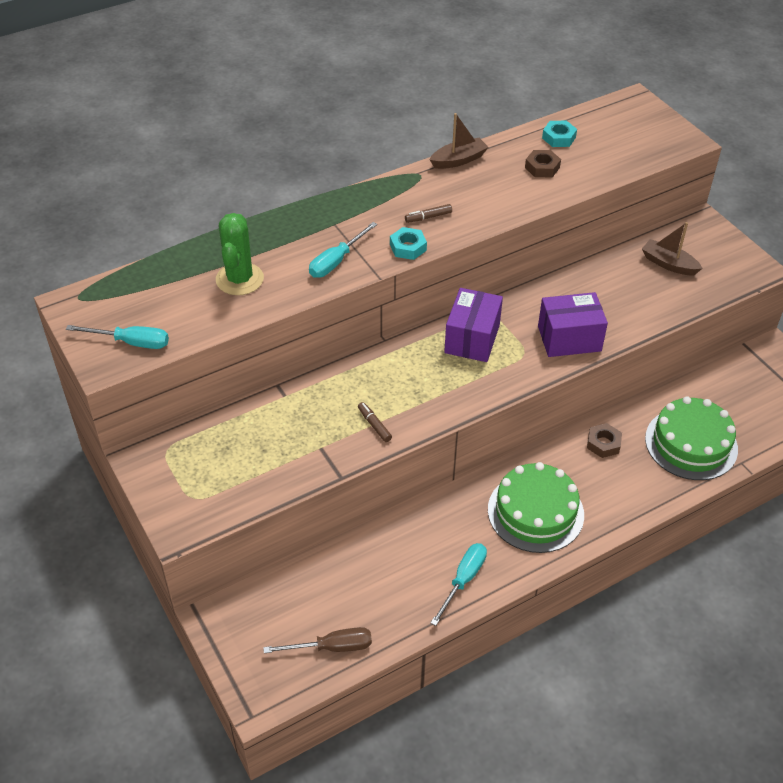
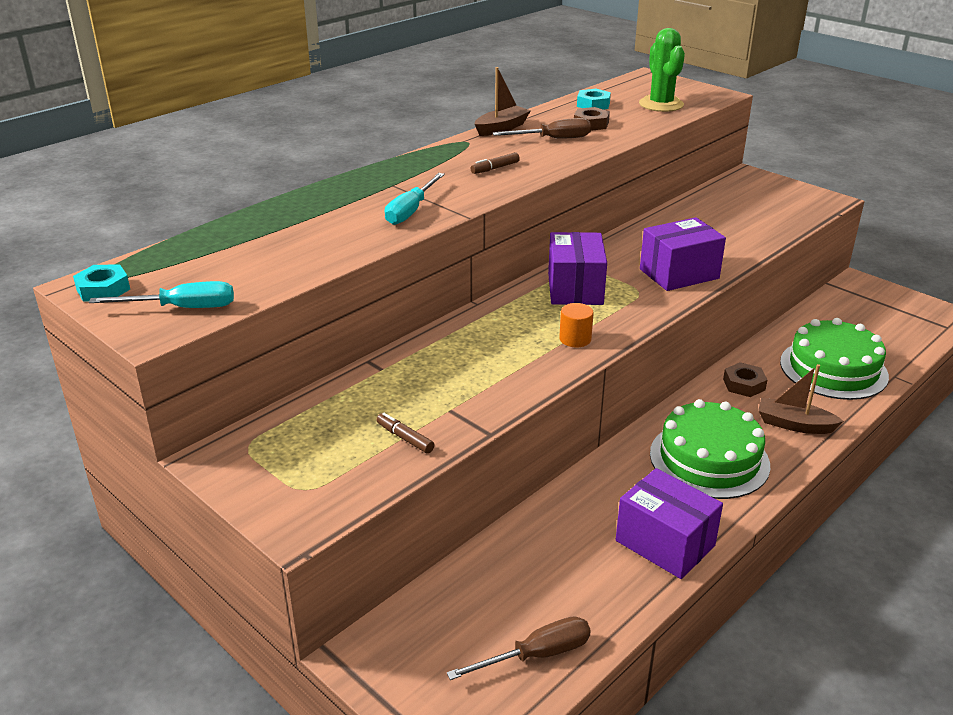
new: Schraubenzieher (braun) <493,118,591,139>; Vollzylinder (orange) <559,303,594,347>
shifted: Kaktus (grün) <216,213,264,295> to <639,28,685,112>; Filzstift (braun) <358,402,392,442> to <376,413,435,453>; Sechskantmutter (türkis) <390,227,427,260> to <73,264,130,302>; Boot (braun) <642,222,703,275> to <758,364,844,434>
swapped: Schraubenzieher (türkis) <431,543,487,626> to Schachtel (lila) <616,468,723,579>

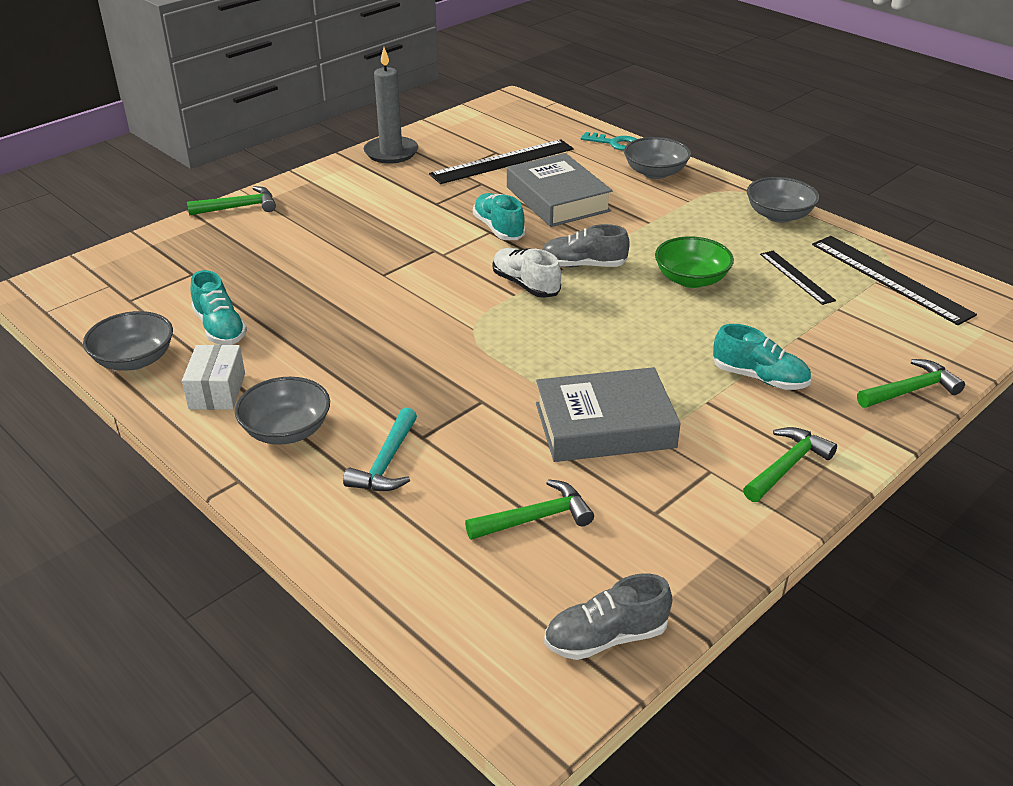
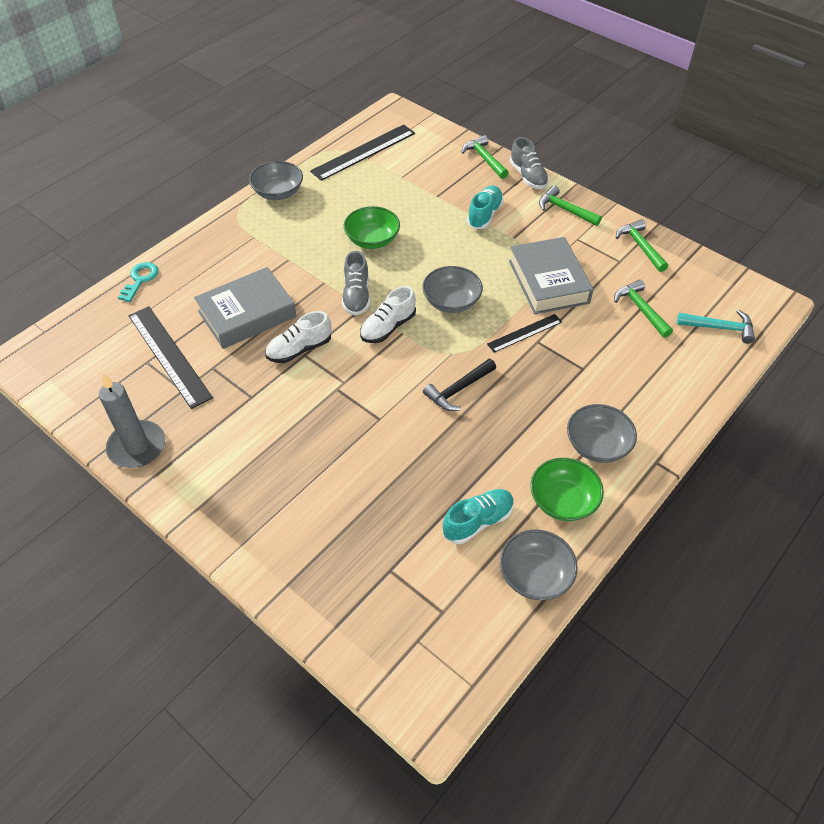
new: Hammer (schwarz) <423,359,496,411>
shifted: Hammer (grün) <187,186,276,215> to <616,219,668,272>; Hammer (türkis) <343,408,417,491> to <677,310,755,344>; Schuh (grau) <544,573,672,660> to <510,137,549,189>; Schüssel (grau) <624,137,691,179> to <422,266,483,313>; Lineal (schwarz) <760,251,836,305> to <487,314,562,353>
swapped: Schachtel (weiß) <182,345,245,410> to Schüssel (grün) <530,458,604,521>
repainted: Schuh (türkis) <473,193,526,240> to Schuh (weiß) <265,311,331,363>

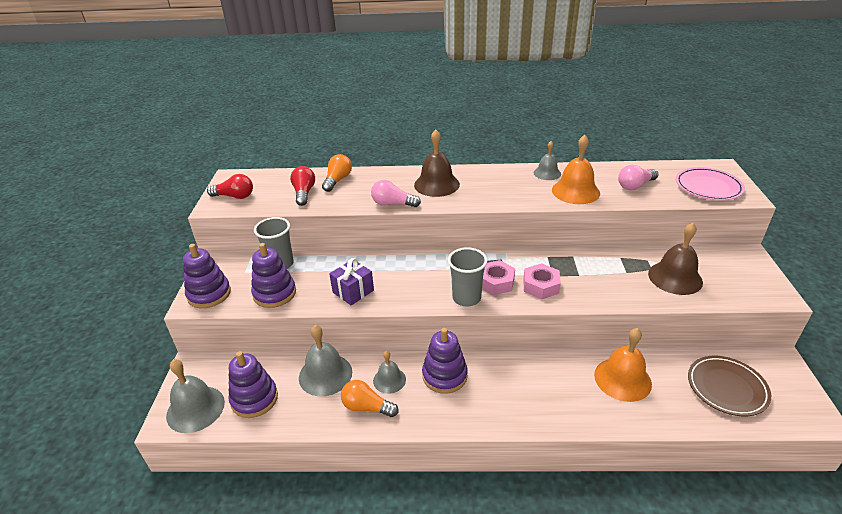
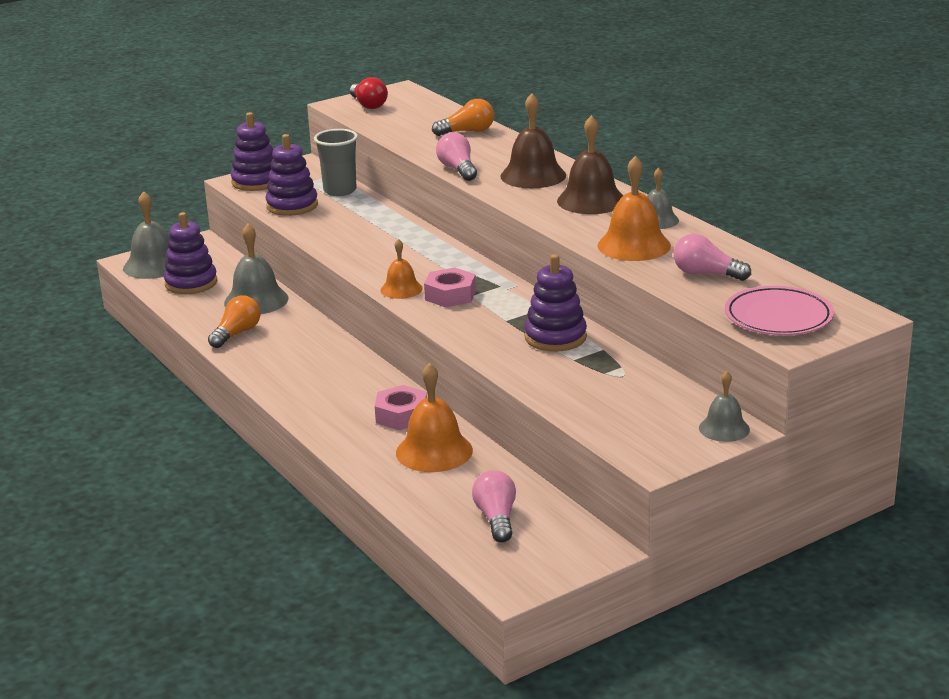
gone: Glühbirne (rot) <290,166,315,206>; Geschenk (lila) <329,258,374,305>
shifted: Glocke (grau) <373,351,406,394> to <699,371,750,442>; Stapelspielzeug (lila) <422,328,468,394> to <524,254,587,352>; Sechskantmutter (rosa) <523,263,561,299> to <375,385,427,430>; Glocke (braun) <648,223,703,295> to <557,115,623,214>
swapped: Becher (grau) <448,247,487,307> to Glocke (orange) <380,239,423,299>; Teller (braun) <688,356,771,416> to Glühbirne (rosa) <472,470,516,542>
rotated: Glühbirne (orange) <341,380,399,417> = <208,296,260,348> 45 degrees clockwise

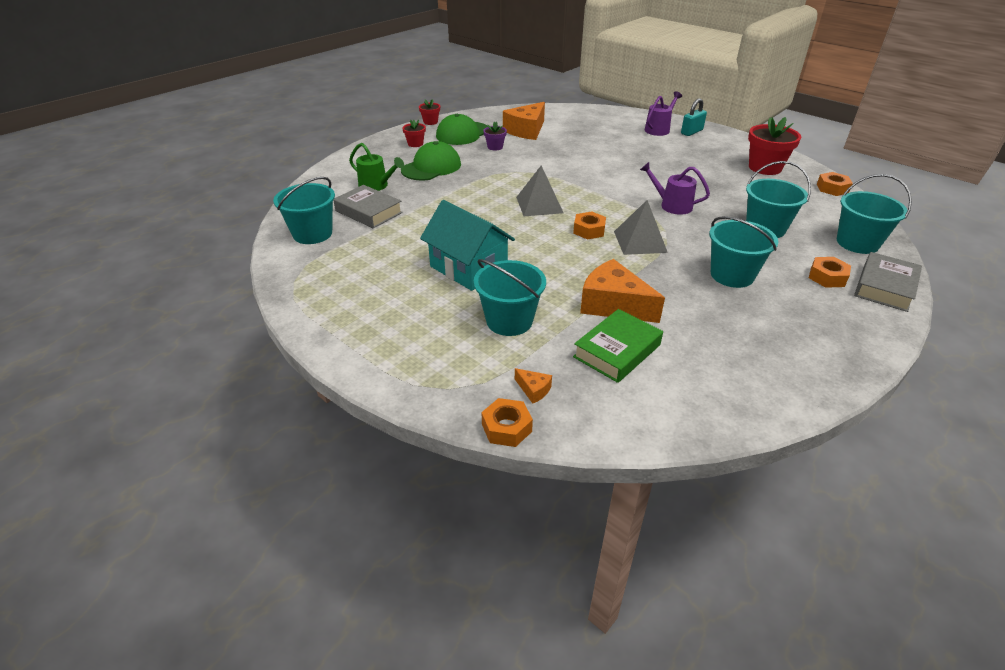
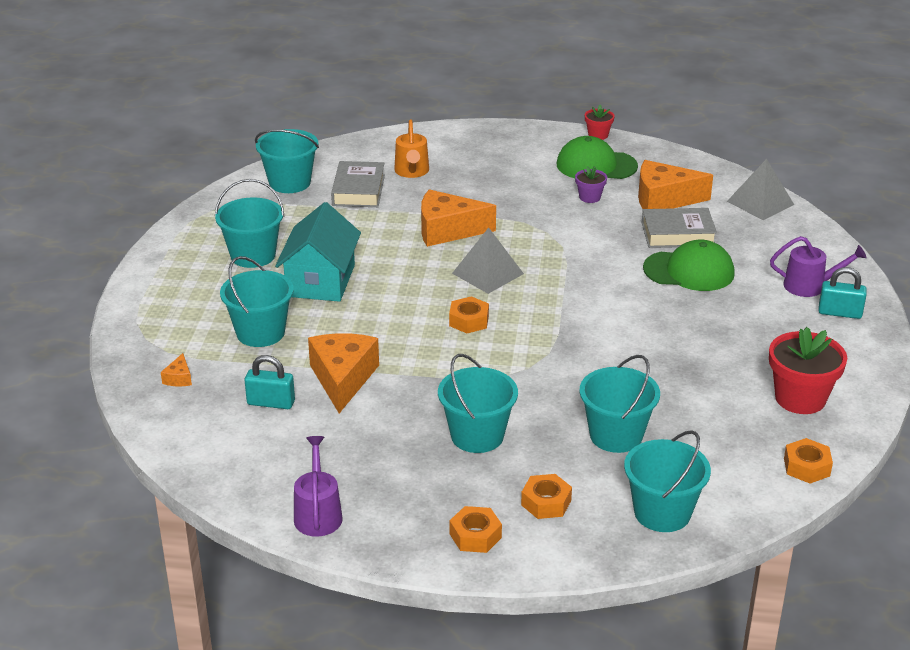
gone: Blumentopf (rot) <402,119,426,147>
new: Eimer (türkis) <215,179,284,268>; Käse (orange) <421,189,496,247>
shifted: Kappe (grün) <401,141,461,181> to <643,240,735,291>; Sechskantmutter (orange) <482,398,533,447> to <450,506,502,553>; Pyramide (grau) <614,200,668,255> to <727,159,794,220>; Gießkanne (lila) <640,162,710,215> to <294,436,343,537>; Buch (grau) <854,252,922,312> to <642,208,717,248>
swapped: Buch (grün) <573,309,663,383> to Vorhängeschloss (türkis) <245,355,295,409>
repainted: Gießkanne (grün) <349,143,404,191> to Gießkanne (orange) <394,120,429,178>

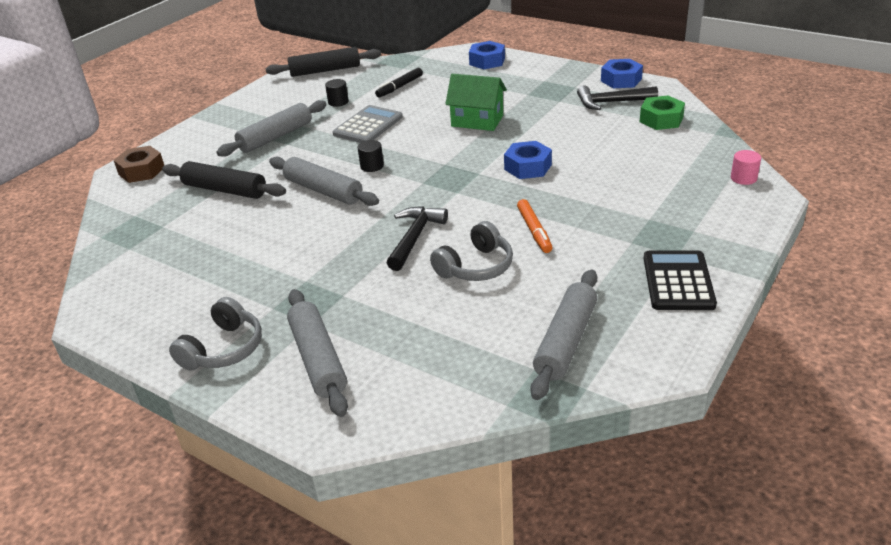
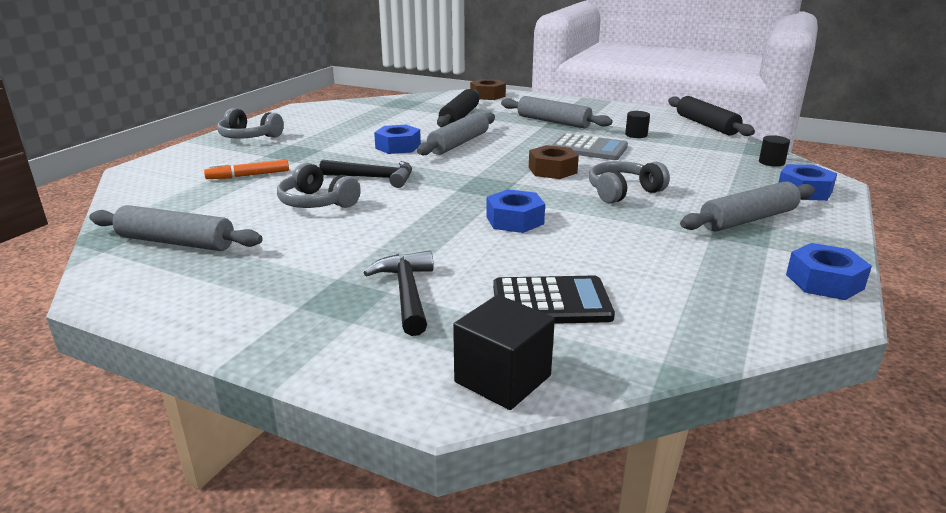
gone: Filzstift (schwarz) <375,68,423,97>; Sechskantmutter (grün) <640,95,685,130>
new: Sechskantmutter (blau) <374,125,421,154>; Sechskantmutter (braun) <529,145,579,179>
shifted: Nudelholz (grau) <287,289,348,417> to <680,181,815,231>; Vollzylinder (schwarz) <358,140,384,172> to <759,135,790,167>; Filzstift (orange) <517,199,552,253> to <204,160,289,179>; Hammer (schwarz) <577,86,658,110> to <363,251,433,336>; Taschenrechner (schwarz) <643,251,717,310> to <493,276,615,324>
swapped: Haus (grün) <445,74,507,131> to Kopfhörer (grau) <589,161,670,204>; Vollzylinder (rosa) <731,150,761,185> to Kubus (schwarz) <453,295,555,410>

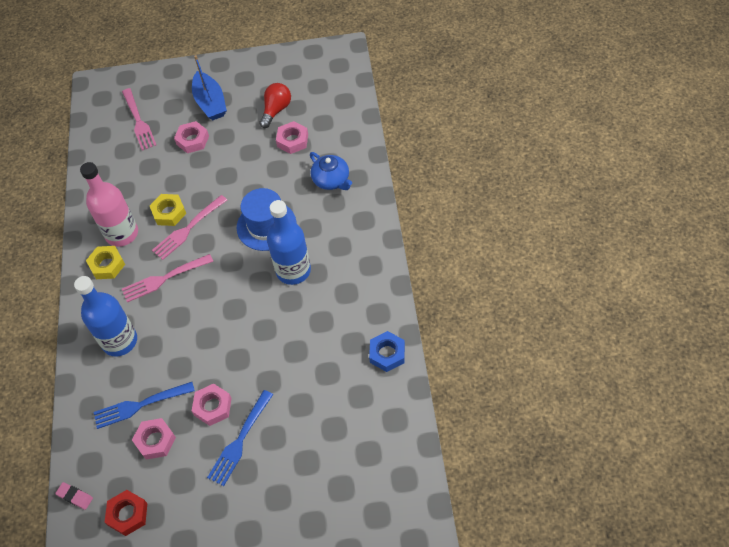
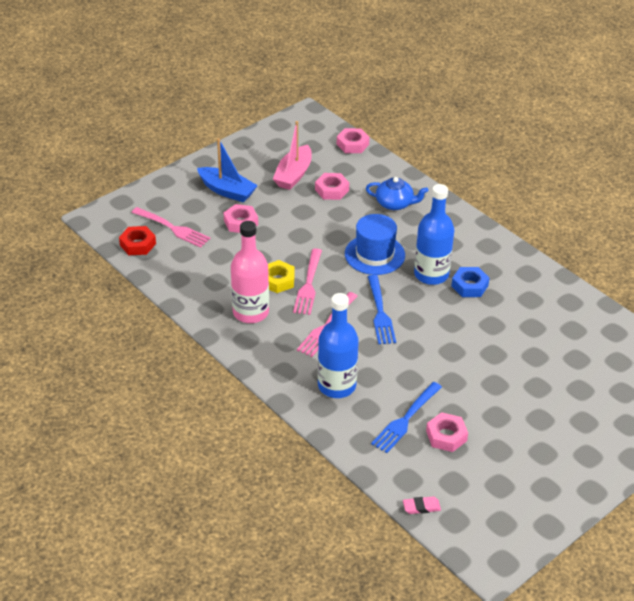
gone: Sechskantmutter (gelb) <86,246,125,279>
shifted: Sechskantmutter (rot) <104,490,148,536> to <119,226,156,255>; Sechskantmutter (rosa) <192,383,232,426> to <337,128,370,153>; Gabel (blau) <207,390,273,486> to <368,275,396,344>; Sechskantmutter (blau) <369,331,405,372> to <451,267,489,297>
swapped: Glühbirne (rot) <259,83,291,128> to Boot (rosa) <273,121,312,190>

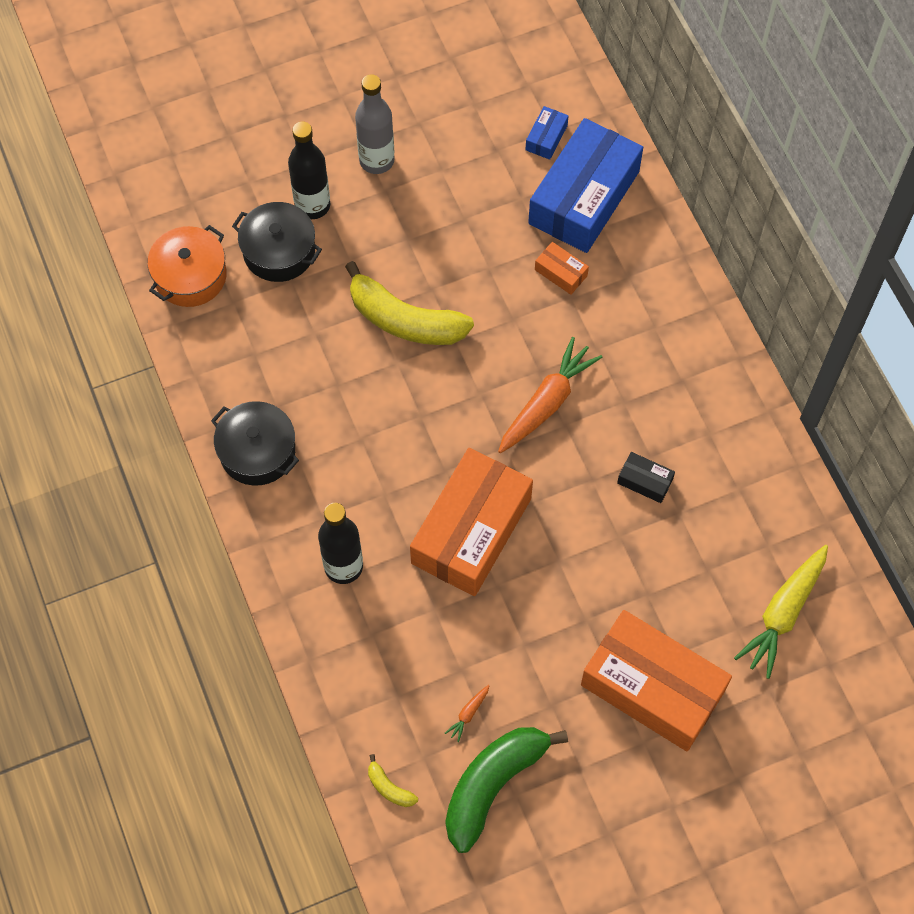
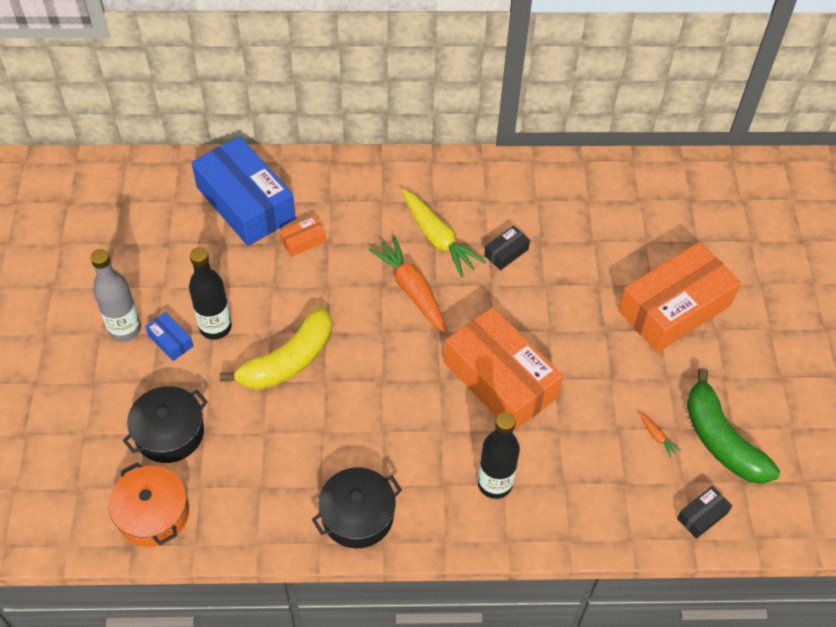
shifted: Flasche (schwarz) <288,121,330,219> to <189,247,232,340>; Schachtel (blau) <525,106,568,160> to <145,312,193,361>; Karotte (gelb) <734,545,828,679> to <402,189,486,277>
swapped: Banane (gelb) <368,754,418,807> to Schachtel (schwarz) <677,486,732,539>

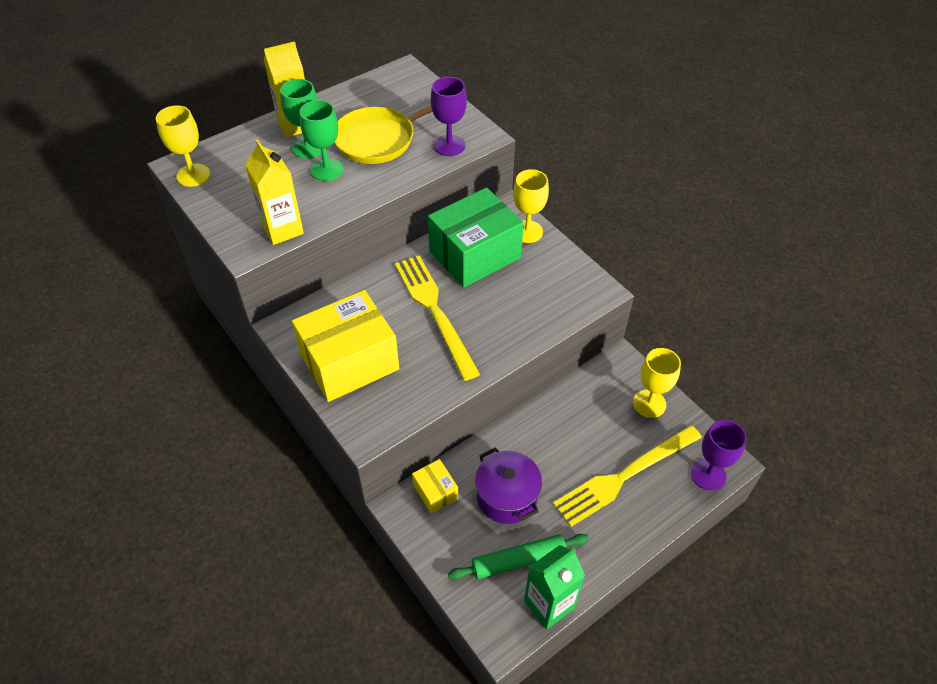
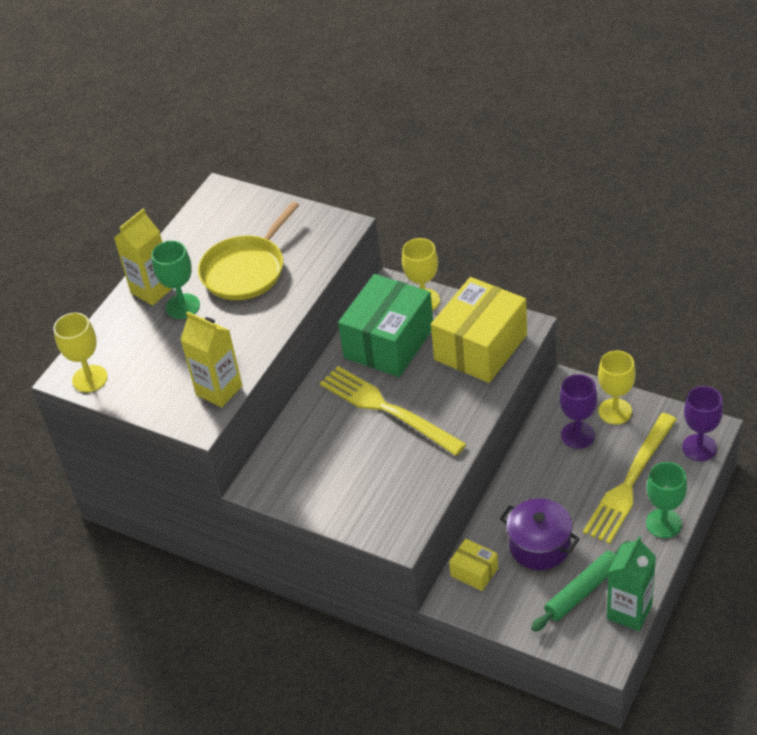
shifted: Schachtel (gelb) <292,290,399,402> to <431,277,527,383>; Kelch (grün) <300,100,343,181> to <646,462,687,538>; Kelch (lila) <431,77,467,156> to <560,374,597,449>

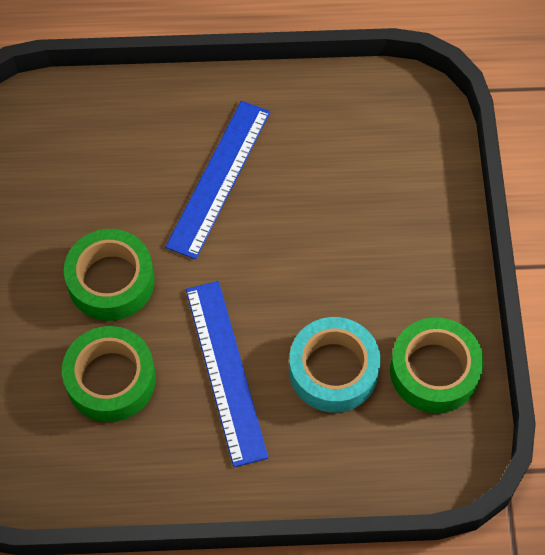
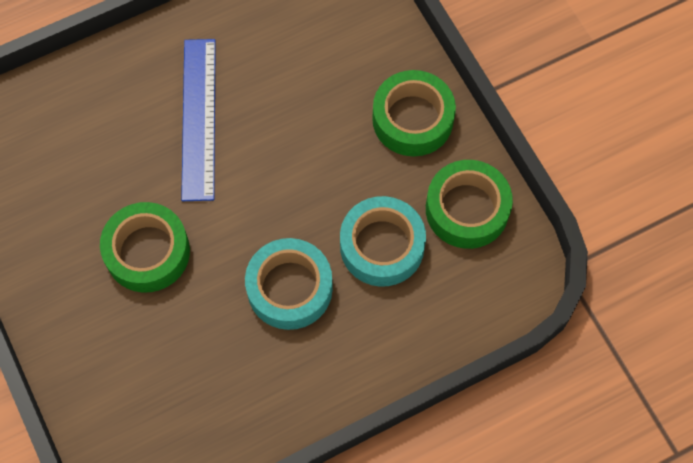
shifted: Klebeband (grün) <62,326,156,422> to <372,70,456,156>
swapped: Lineal (blau) <186,281,268,467> to Klebeband (türkis) <245,238,333,330>

